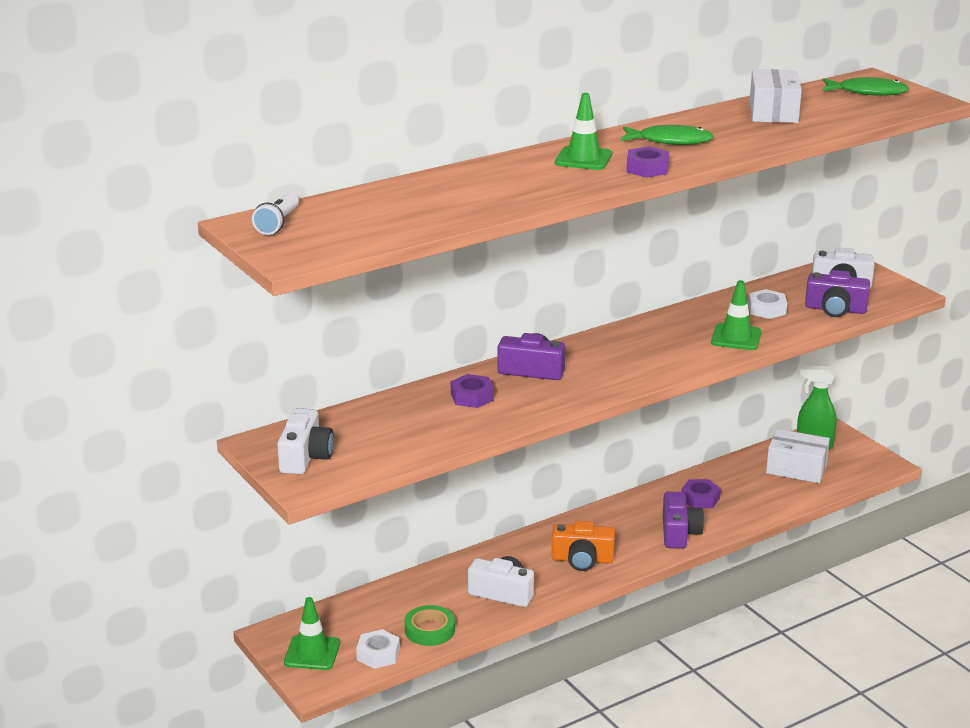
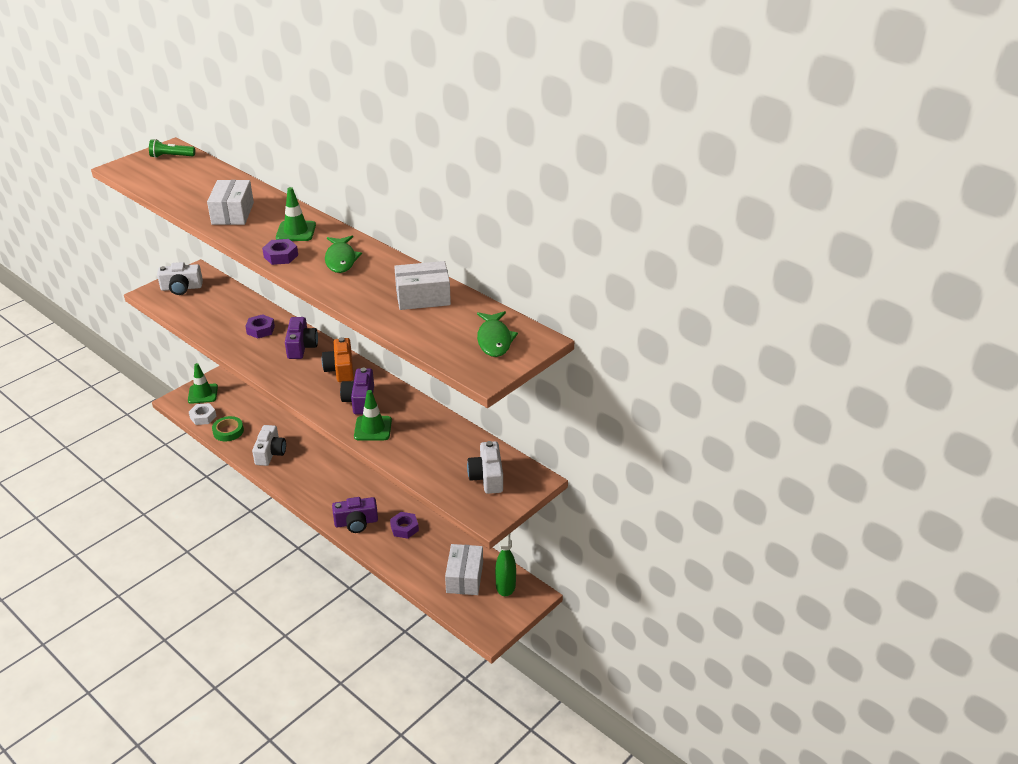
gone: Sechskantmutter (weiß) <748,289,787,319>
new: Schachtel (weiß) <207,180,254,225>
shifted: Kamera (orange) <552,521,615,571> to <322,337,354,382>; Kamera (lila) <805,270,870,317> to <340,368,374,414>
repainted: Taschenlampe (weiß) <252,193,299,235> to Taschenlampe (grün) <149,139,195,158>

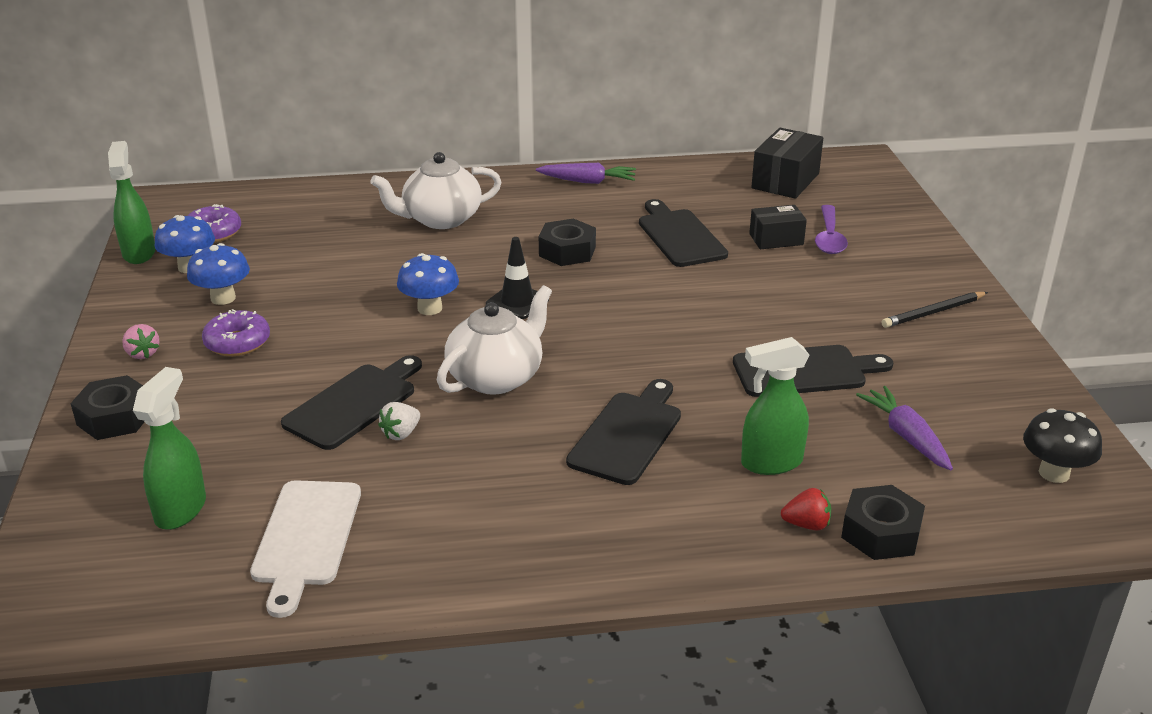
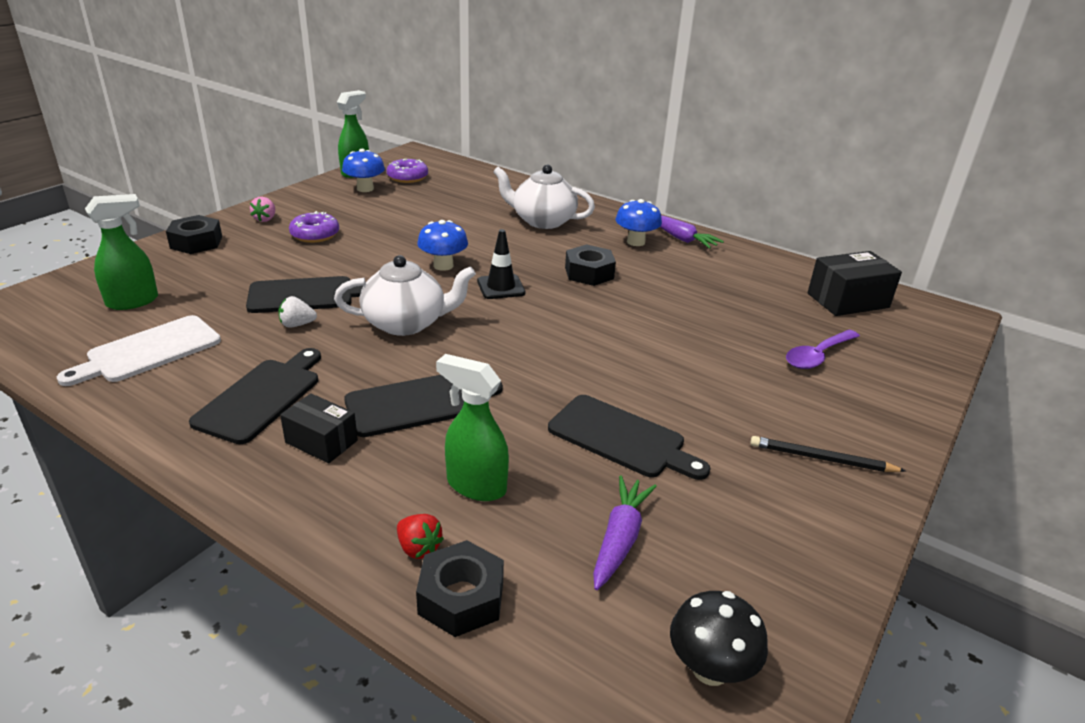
shifted: Pilz (blau) <187,243,250,305> to <615,199,662,246>; Schneidebrett (schwarz) <639,199,728,267> to <189,348,321,444>; Schachtel (schwarz) <749,205,807,249> to <280,393,358,463>

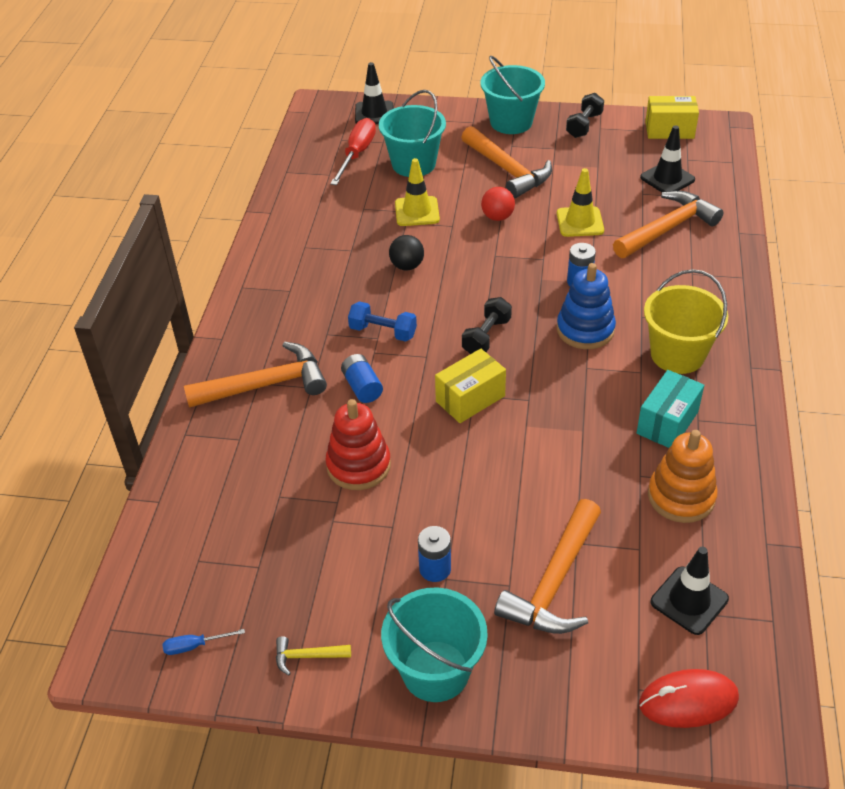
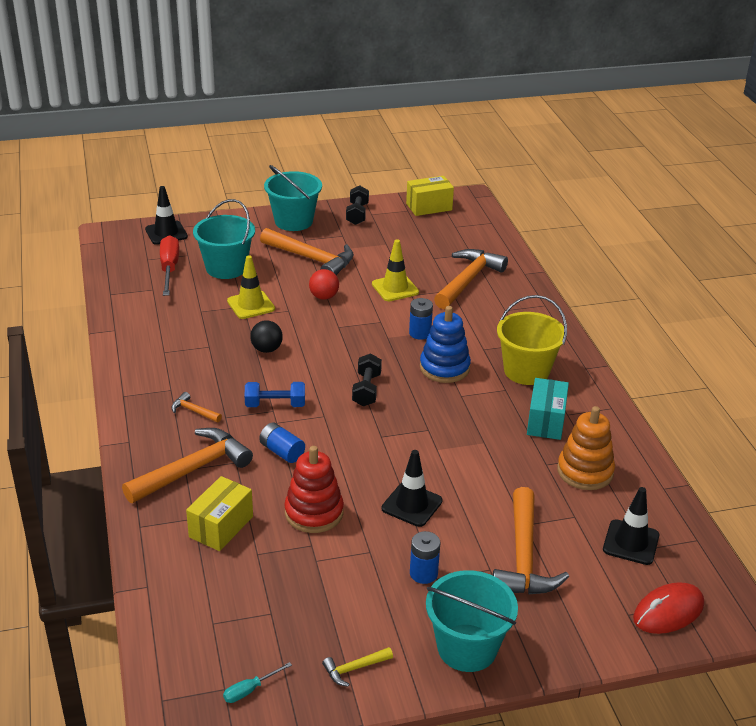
new: Hammer (orange) <171,392,222,423>
shifted: Schachtel (gelb) <435,349,506,423> to <186,476,253,551>; Leitkegel (schwarz) <640,125,695,192> to <382,450,443,527>
repainted: Schraubenzieher (blau) <163,629,245,655> to Schraubenzieher (türkis) <223,662,292,703>

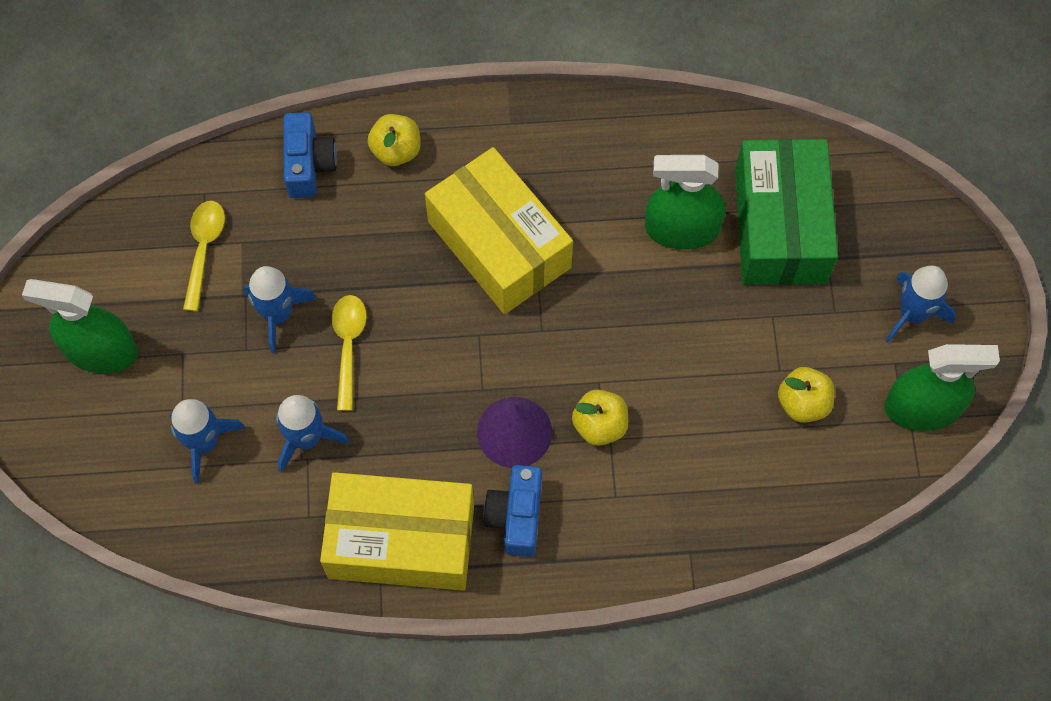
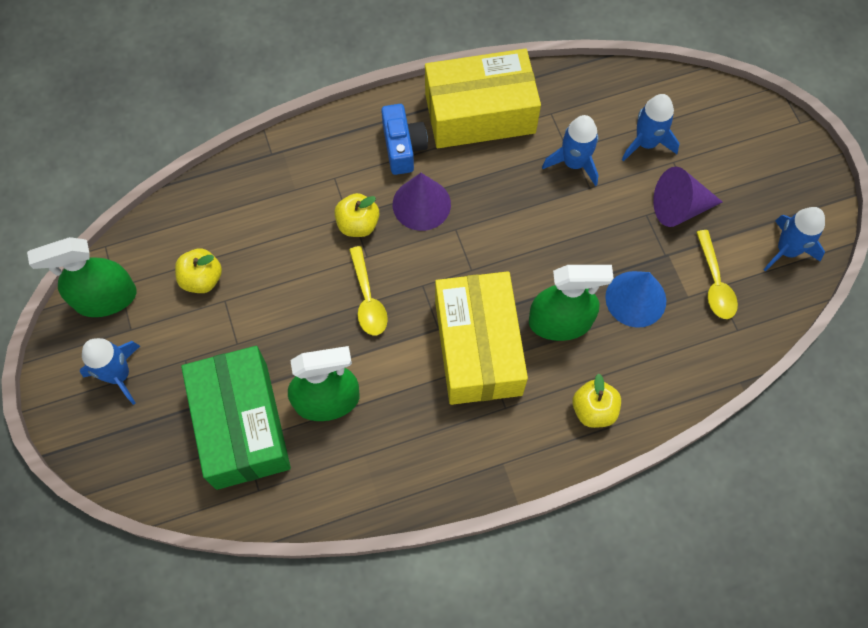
gone: Kamera (blau) <283,112,337,198>
new: Kegel (blau) <605,271,666,328>; Kegel (lila) <653,167,723,227>
shifted: Sprühflasche (grün) <22,279,138,373> to <529,265,614,341>; Rakete (blau) <243,266,317,353> to <763,207,825,272>; Löffel (gelb) <332,295,367,411> to <349,246,388,336>
rotated: Schachtel (gelb) <425,147,573,314> = <435,271,528,405> 45 degrees clockwise

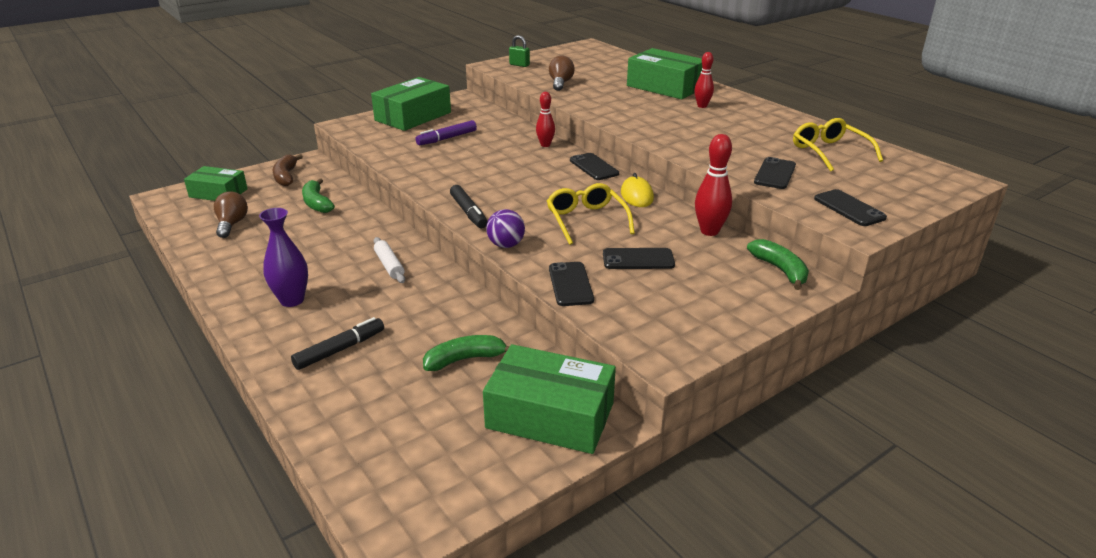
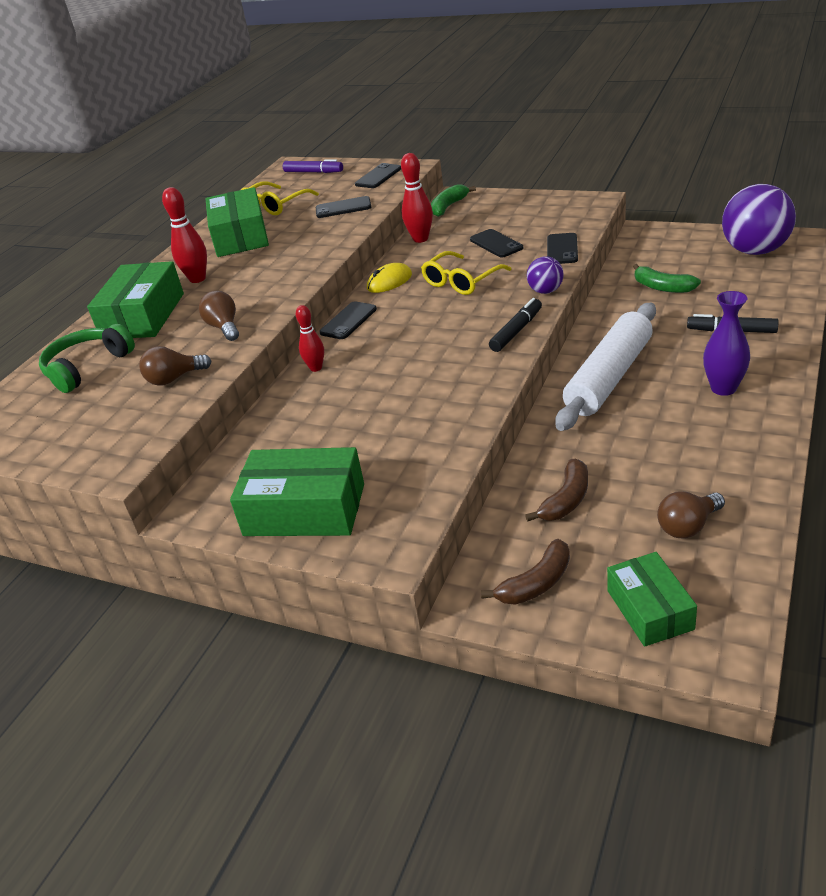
gone: Vorhängeschloss (grün) <509,35,530,67>
new: Kopfhörer (grün) <39,324,135,393>; Glühbirne (braun) <199,291,239,341>; Ball (lila) <722,184,796,255>
shifted: Filzstift (lila) <416,120,477,145> to <283,159,343,173>; Schachtel (grün) <483,344,616,454> to <205,187,269,257>
repainted: Banane (grün) <302,178,335,213> to Banane (braun) <525,459,588,521>
rotated: Handy (schwarz) <549,262,594,306> = <547,233,578,264> 45 degrees counterclockwise
scaled: Nudelholz (weiß) <374,237,405,283> = <555,303,656,431> x2.30; Bowlingkegel (rot) <694,52,714,108> = <162,187,207,283> x1.51

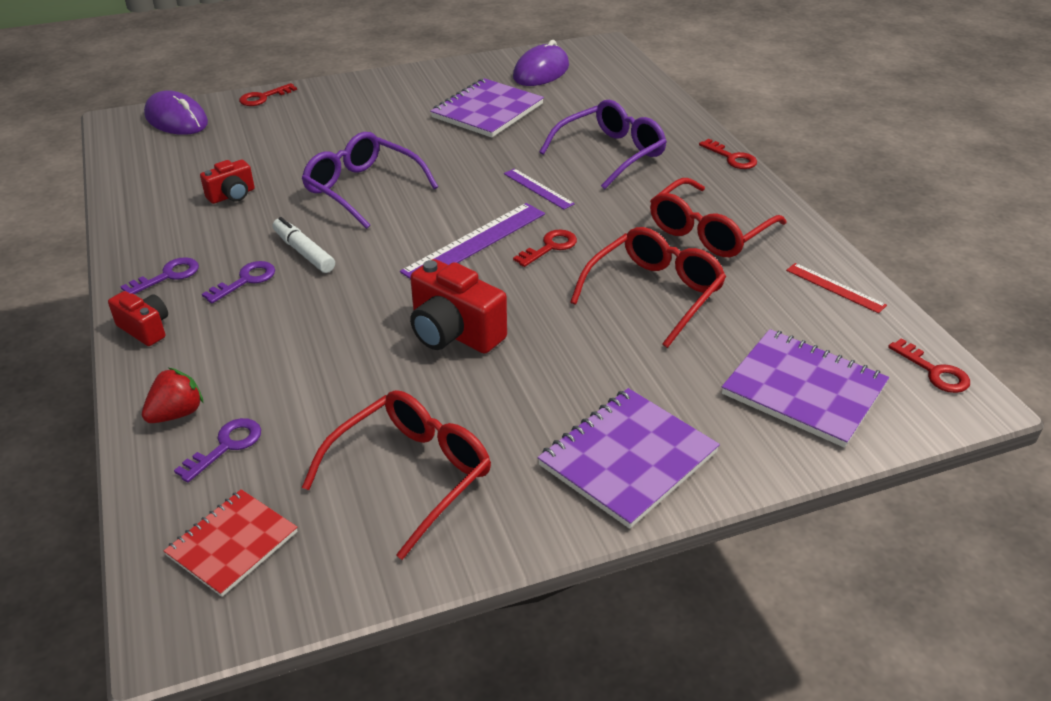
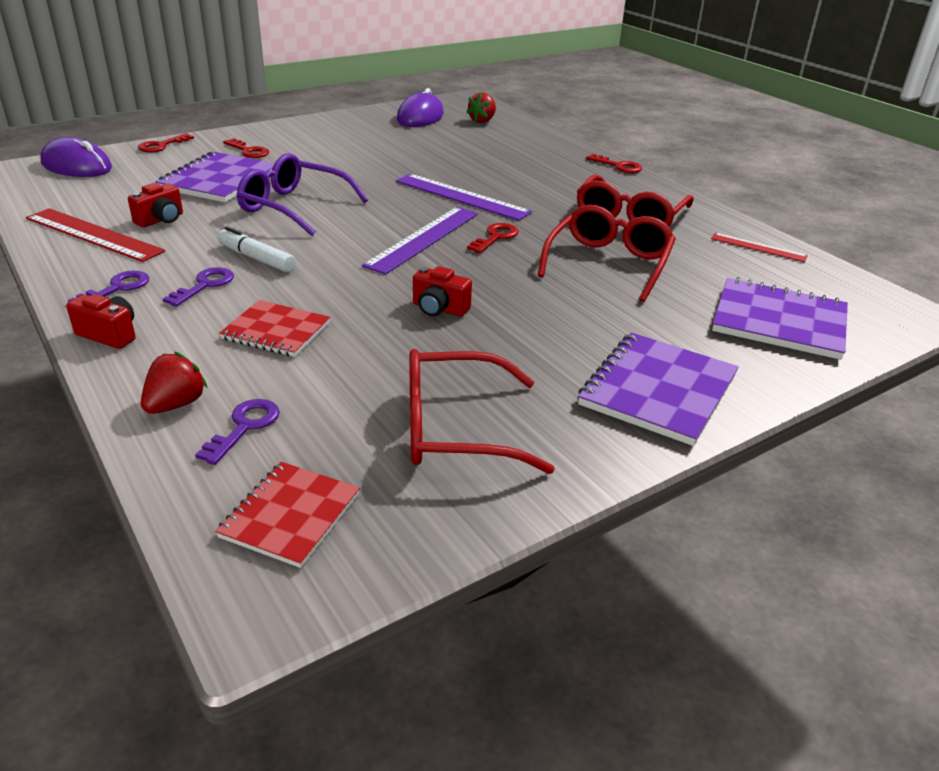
gone: Brille (lila) <539,100,667,189>
new: Lineal (rot) <26,208,165,262>; Notizbuch (rot) <219,300,330,357>; Erdbeere (rot) <466,92,496,123>
shifted: Notizbuch (lila) <430,78,544,138> to <156,151,274,203>; Schlüssel (rot) <888,338,970,393> to <223,138,269,158>
rotated: Brille (rot) <302,390,491,560> = <409,349,555,474> 120 degrees counterclockwise
scaled: Kamera (rot) <410,259,507,354> = <413,266,472,316> x0.58; Lineal (lila) <504,168,575,210> = <396,174,532,221> x1.77

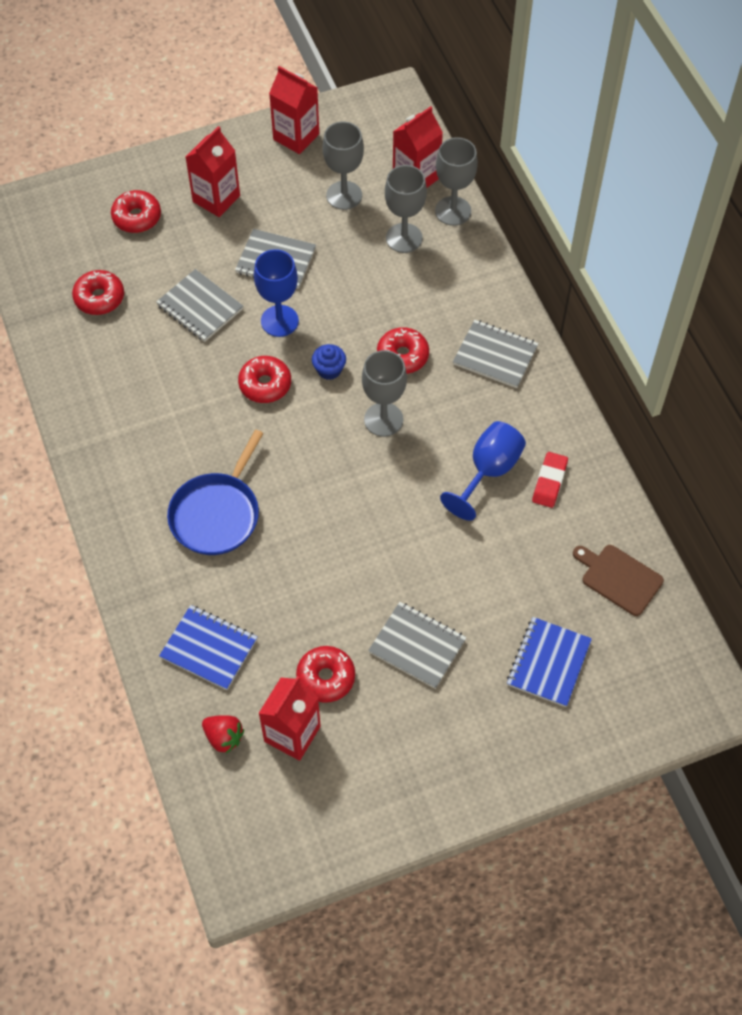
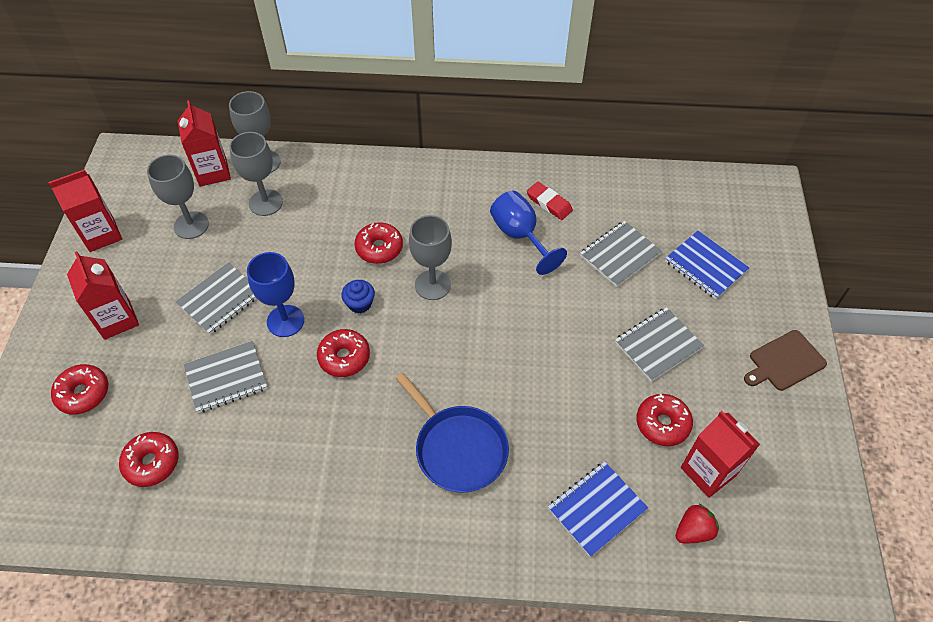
shifted: Notizbuch (grau) <453,320,539,388> to <580,221,662,287>; Schneidebrett (braun) <573,545,664,616> to <744,330,827,391>

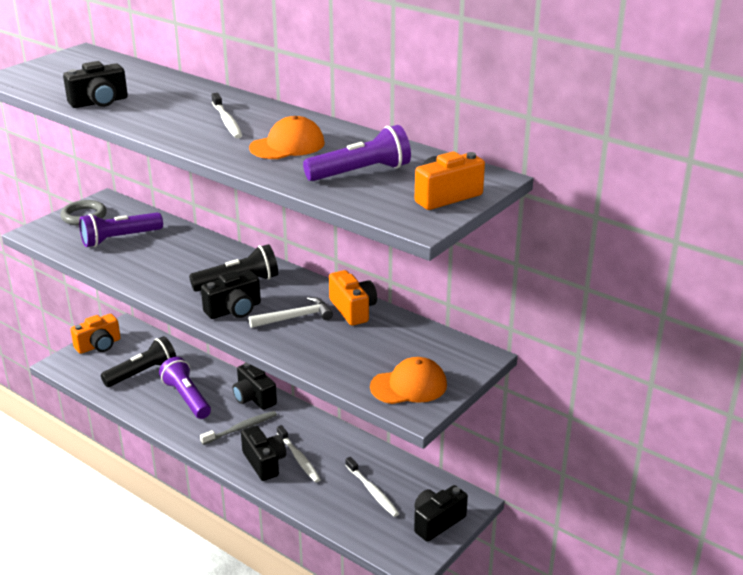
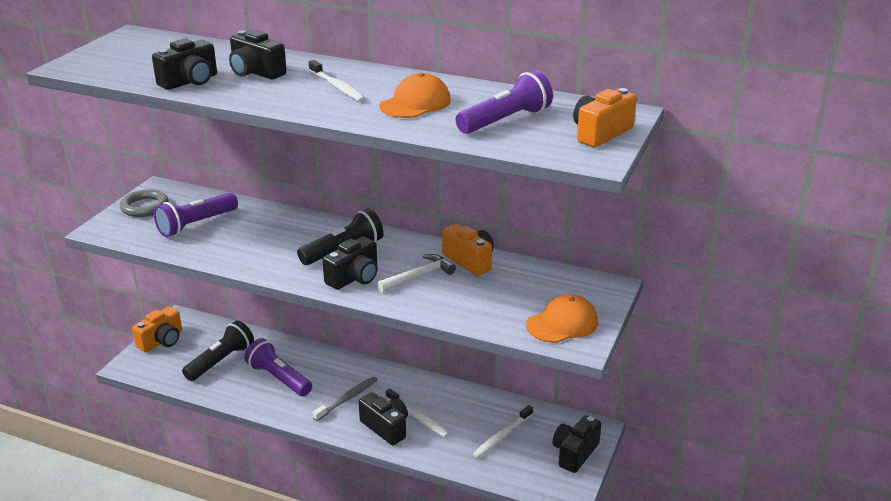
shifted: Kamera (schwarz) <233,363,277,410> to <229,30,287,79>
rotated: Zahnbürste (weiß) <346,457,400,517> = <473,405,533,458> 90 degrees clockwise

